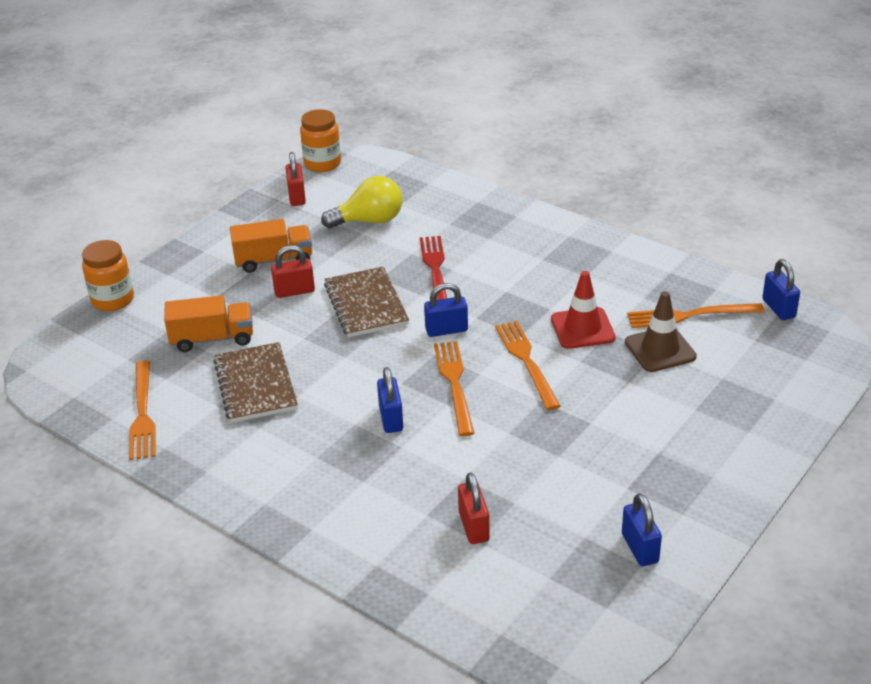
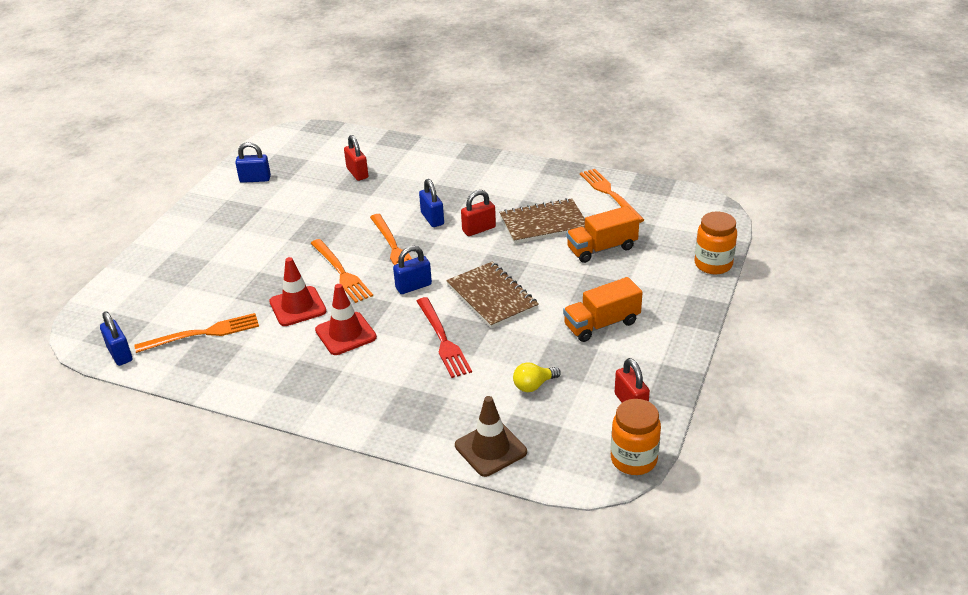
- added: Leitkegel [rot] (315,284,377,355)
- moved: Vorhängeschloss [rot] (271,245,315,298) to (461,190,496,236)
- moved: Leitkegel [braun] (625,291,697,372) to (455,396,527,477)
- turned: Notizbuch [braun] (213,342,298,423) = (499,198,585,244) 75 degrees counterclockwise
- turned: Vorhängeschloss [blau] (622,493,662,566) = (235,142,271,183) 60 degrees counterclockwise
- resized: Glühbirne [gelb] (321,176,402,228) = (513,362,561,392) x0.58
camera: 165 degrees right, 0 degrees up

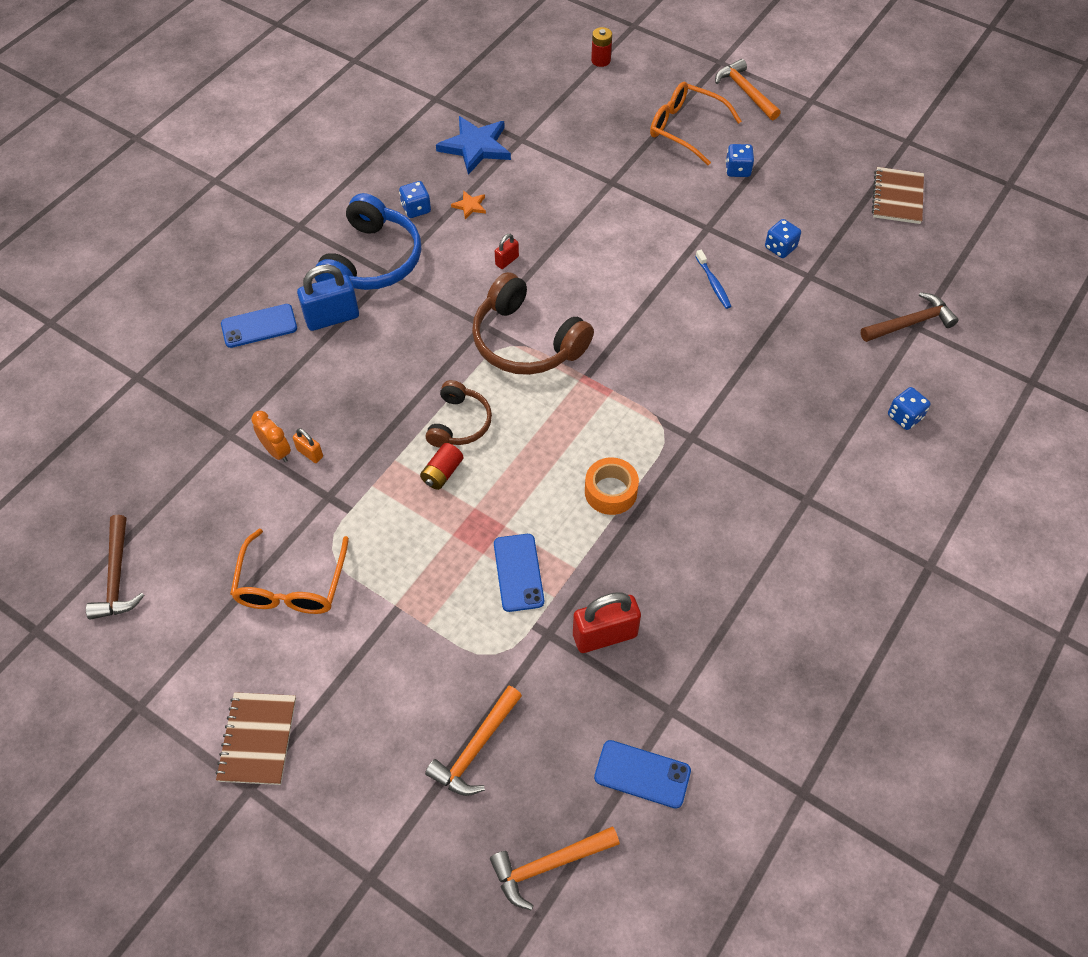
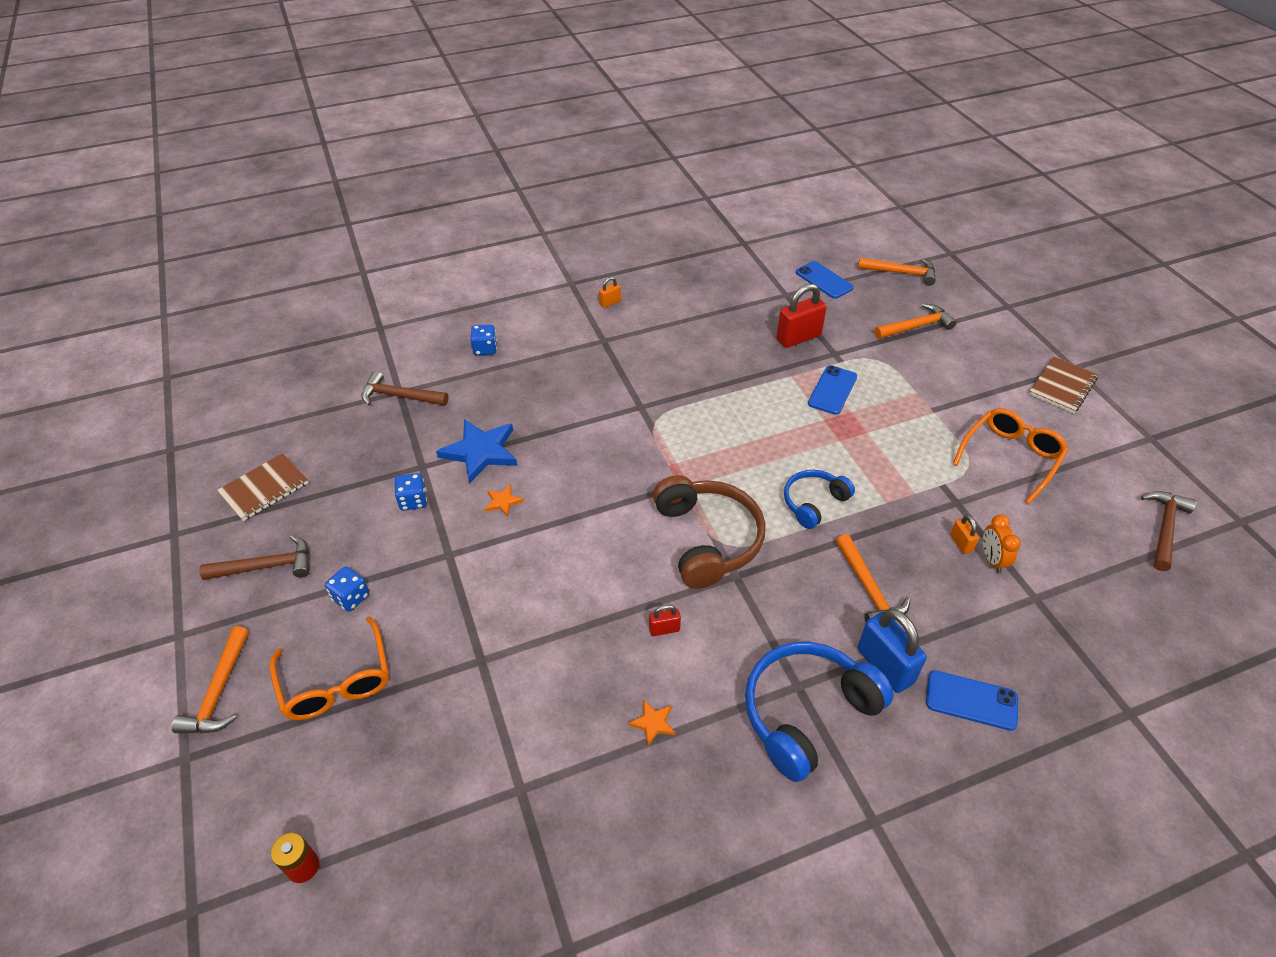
- removed: Spielwürfel [blau] (399,181,431,218)
- removed: Batterie [rot] (420,443,464,490)
- removed: Klebeband [orange] (585,457,639,515)
- added: Hammer [braun] (199,535,309,580)
- added: Vorhängeschloss [orange] (599,277,621,308)
- added: Hammer [orange] (836,534,911,622)
- moved: Stern [blau] (436,116,511,175) to (436,419,517,484)
- replaced: Zahnbürste [blau] (695,250,731,309) to Stern [orange] (485,484,524,517)
- recoloured: Kopfhörer [braun] (426,380,492,448) to Kopfhörer [blau] (784,470,855,529)
- turned: Vorhängeschloss [blau] (297,264,359,331) = (858,609,927,693) 45 degrees clockwise
- turned: Vorhängeschloss [rot] (573,592,641,653) = (776,283,827,348) 45 degrees counterclockwise
camera: 145 degrees left, 10 degrees down

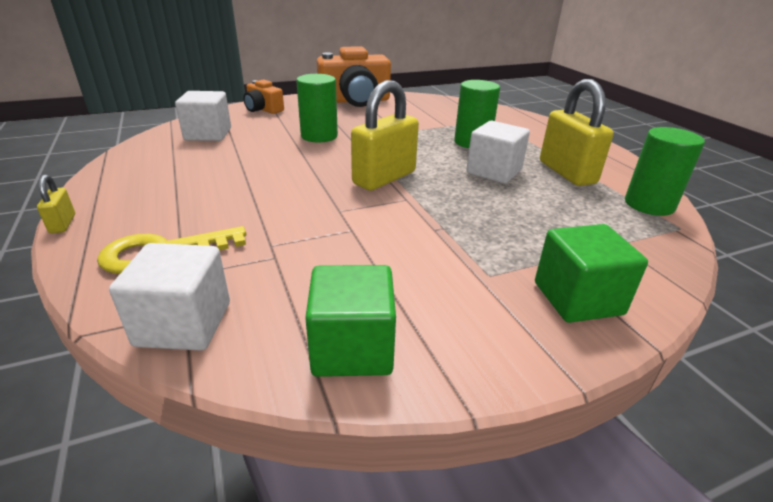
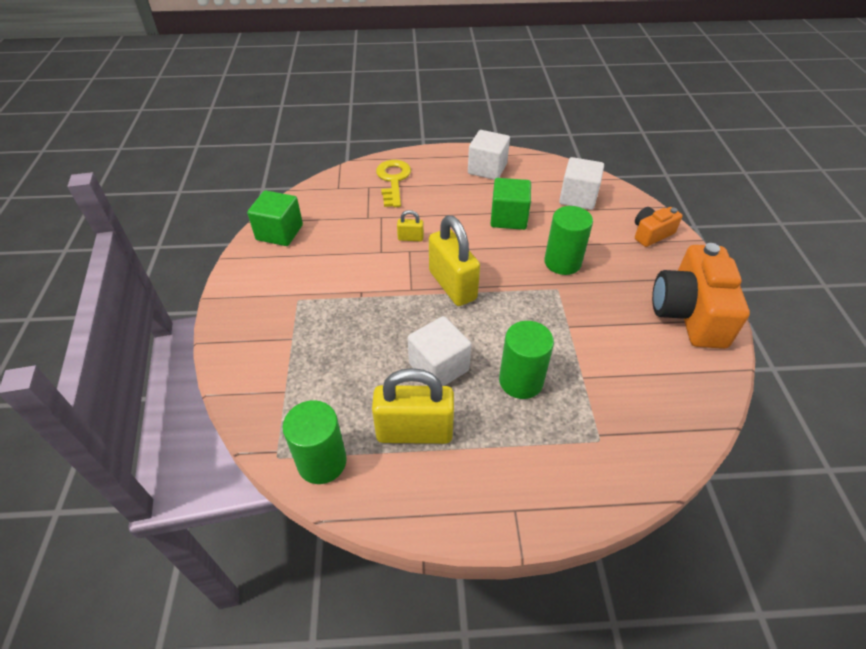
- moved: Vorhängeschloss [gelb] (37,174,75,233) to (397,210,424,241)
- moved: Kubus [weiß] (109,243,230,351) to (468,130,510,180)
- moved: Kubus [grün] (535,224,648,323) to (491,178,531,230)
camera: 110 degrees right, 15 degrees up

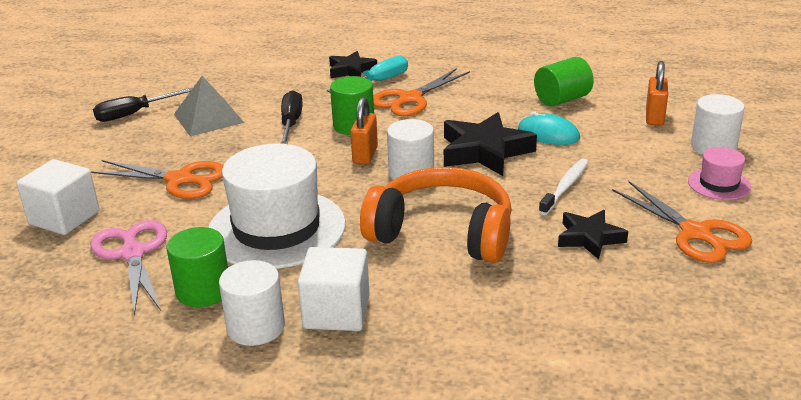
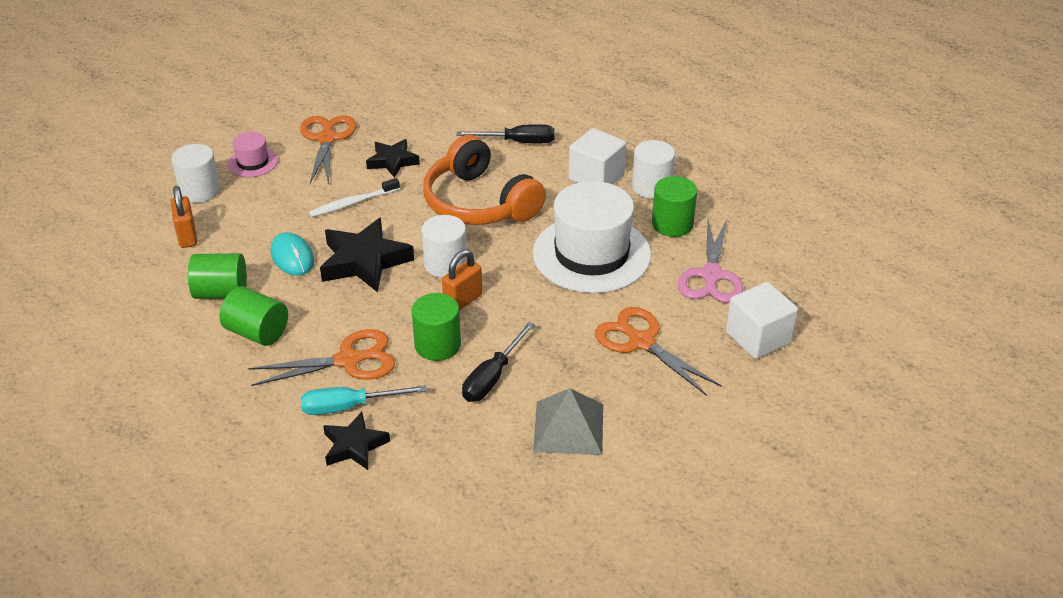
- added: Vollzylinder [grün] (219,286,288,346)
- moved: Schraubenzieher [schwarz] (93,87,193,122) to (457,124,555,143)
- turned: Vorhängeschloss [orange] (646,61,668,126) = (171,186,197,248) 60 degrees counterclockwise
camera: 150 degrees left, 10 degrees up

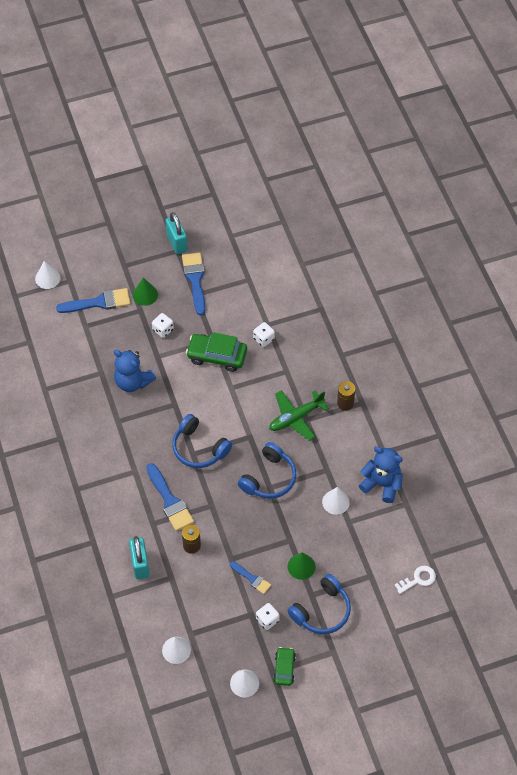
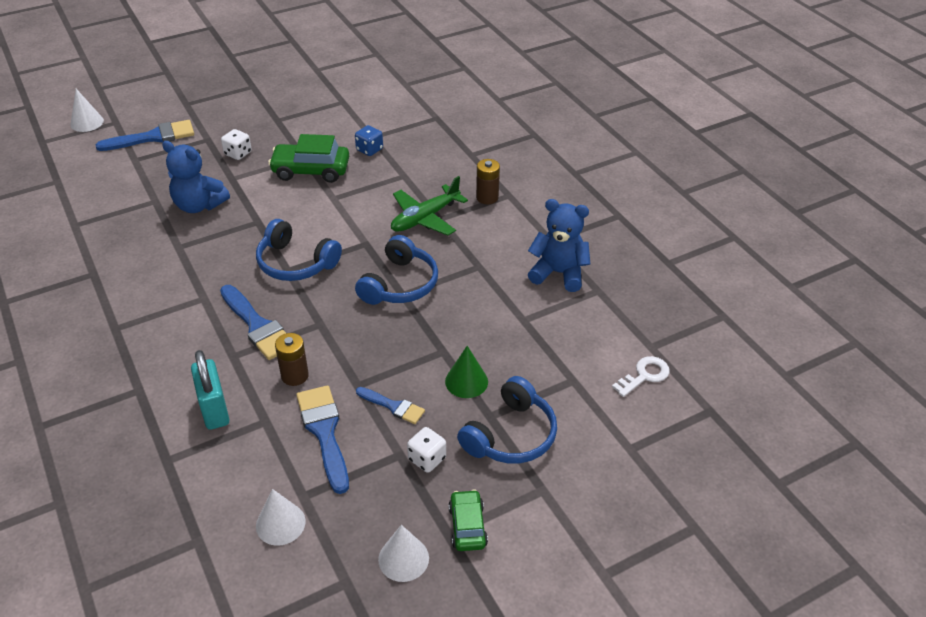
- removed: Kegel [grün] (133,277,158,306)
- removed: Vorhängeschloss [türkis] (165,212,188,254)
- removed: Kegel [weiß] (322,487,350,515)
- moved: Pinsel [blau] (182,252,206,315) to (296,385,349,494)
- recoloured: Spielwürfel [weiß] (253,322,275,347) to Spielwürfel [blau] (355,125,383,156)
camera: 10 degrees left, 15 degrees down

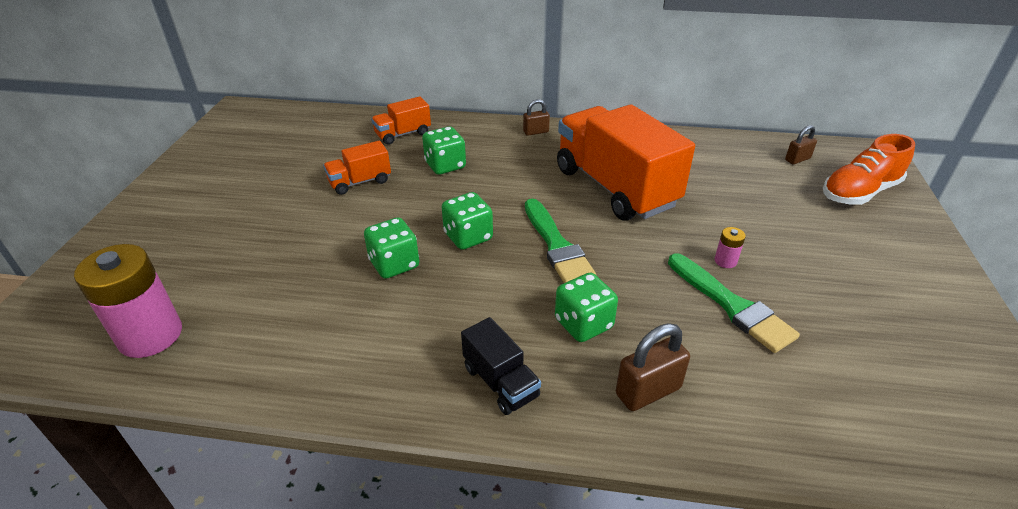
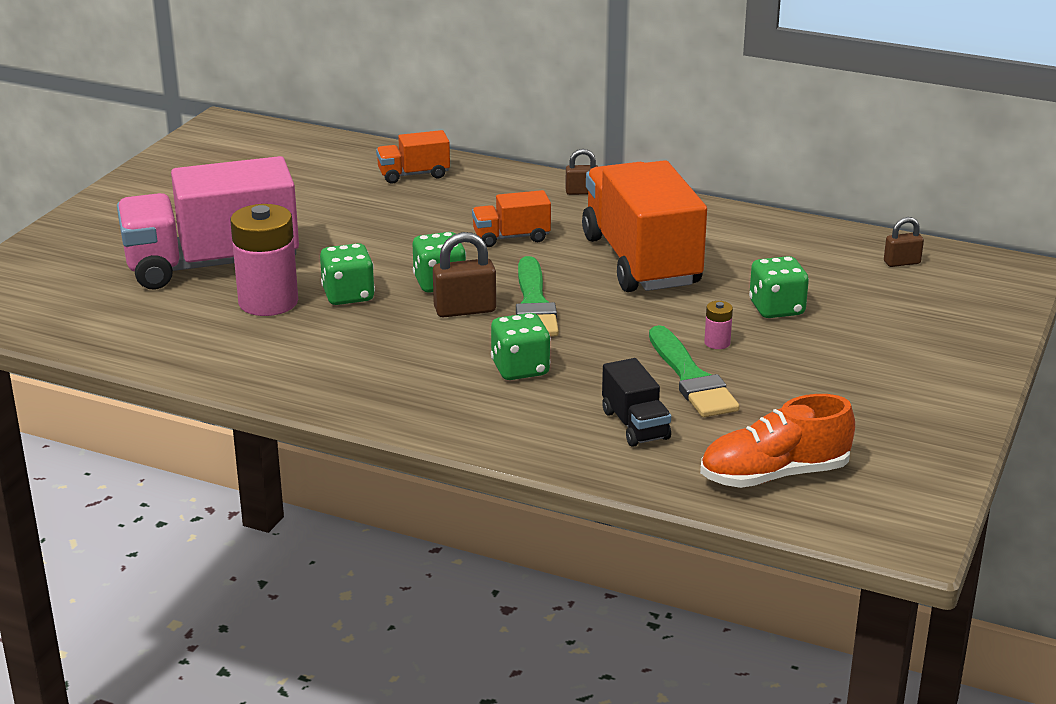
- added: Lastwagen [rosa] (117,156,299,289)
- moved: Batterie [rosa] (74,244,182,358) to (230,204,298,316)
- moved: Lastwagen [orange] (323,141,391,195) to (472,190,551,247)
- moved: Spielwürfel [grün] (422,126,466,174) to (749,256,809,318)
- moved: Lastwagen [schwarz] (461,317,541,415) to (602,358,671,447)
- moved: Vorhängeschloss [braun] (616,323,690,411) to (433,232,496,318)
- moved: Schuh [orange] (823,134,915,205) to (700,394,855,488)
camera: 15 degrees right, 10 degrees down

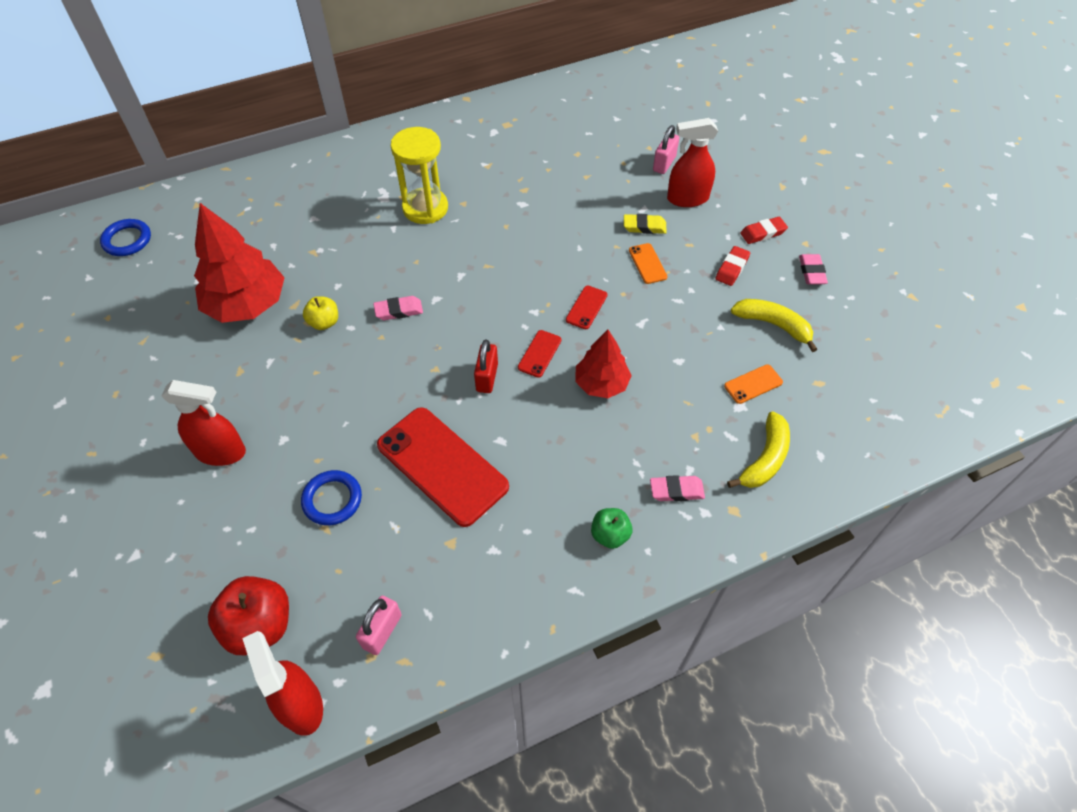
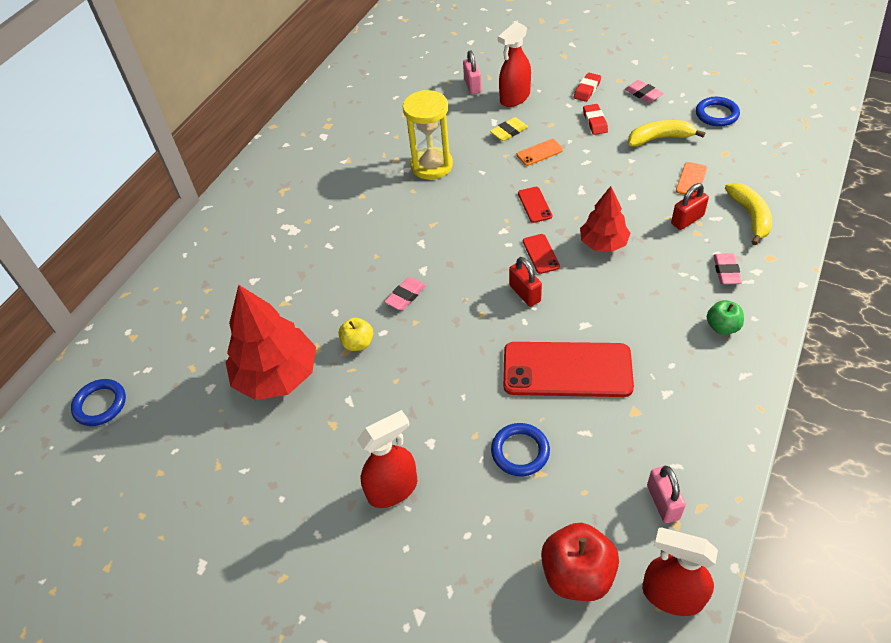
- added: Vorhängeschloss [rot] (671,183,709,230)
- added: Ring [blau] (696,97,740,127)
- moved: Sanduhr [gelb] (391,127,448,224) to (403,90,453,180)
- turned: Handy [orange] (629,243,668,284) = (517,139,563,166) 60 degrees counterclockwise
- turned: Radiergummi [rosa] (650,475,705,501) = (713,253,742,285) 45 degrees counterclockwise
camera: 35 degrees left, 5 degrees down

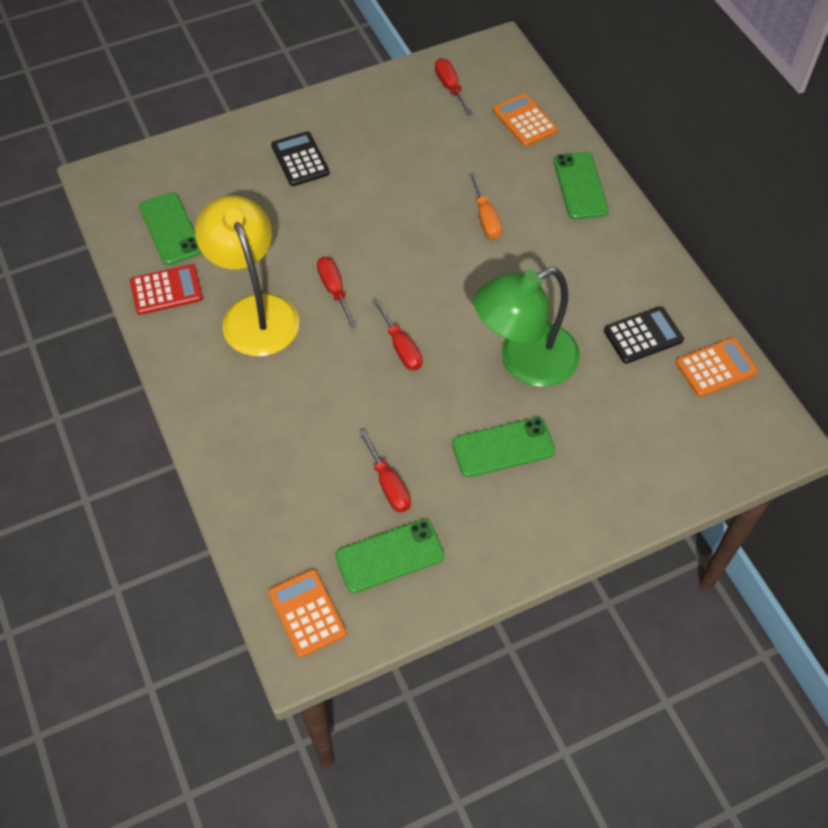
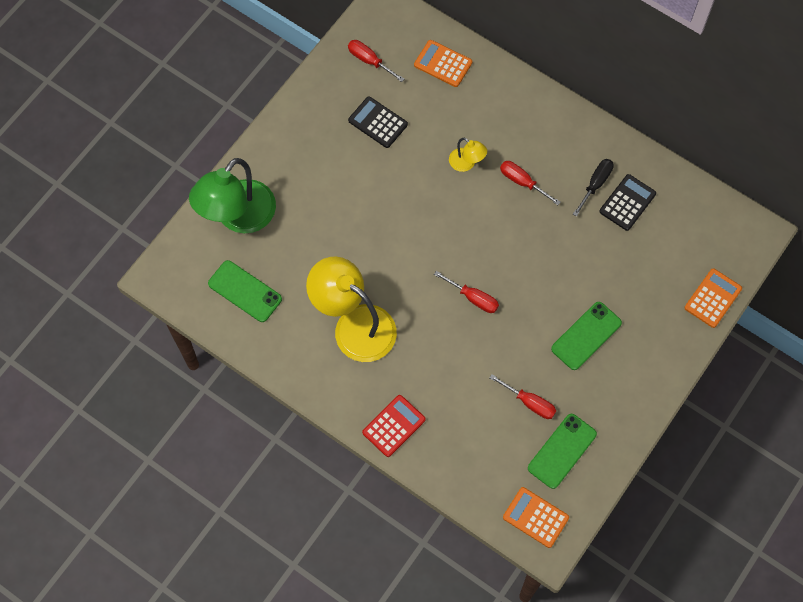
- removed: Handy [grün] (554,152,609,220)
- added: Schraubenzieher [schwarz] (573,159,614,217)
- moved: Taschenrechner [rot] (130,264,203,315) to (362,395,425,457)
- moved: Taschenrechner [schwarz] (271,131,330,186) to (348,96,408,148)
- moved: Schraubenzieher [rot] (317,257,357,328) to (500,161,560,205)
- moved: Lampe [grün] (474,267,580,387) to (189,158,276,233)
- moved: Taschenrechner [orange] (676,337,758,397) to (684,268,742,328)
- replaced: Schraubenzieher [orange] (469,172,502,239) to Lampe [gelb] (449,138,487,172)
camera: 30 degrees left, 10 degrees up

